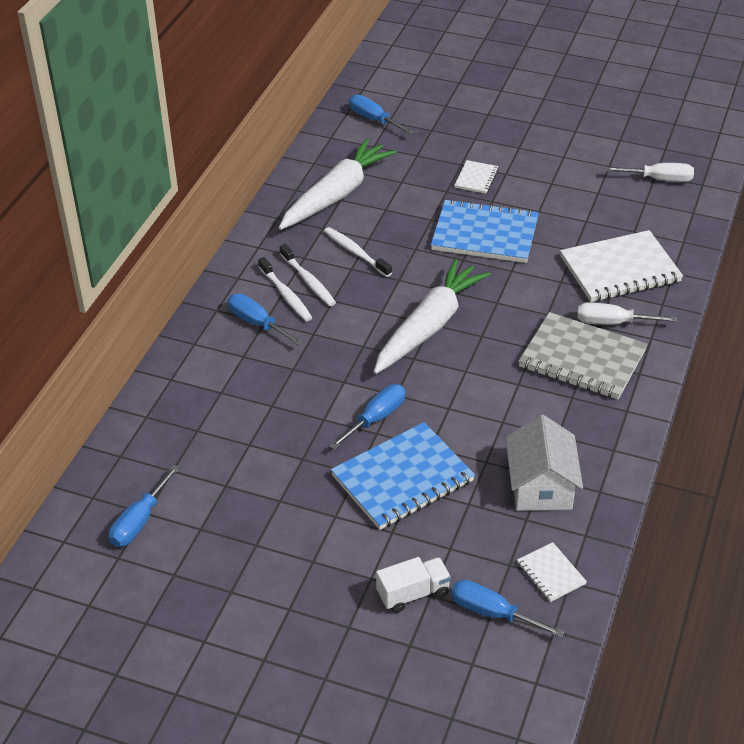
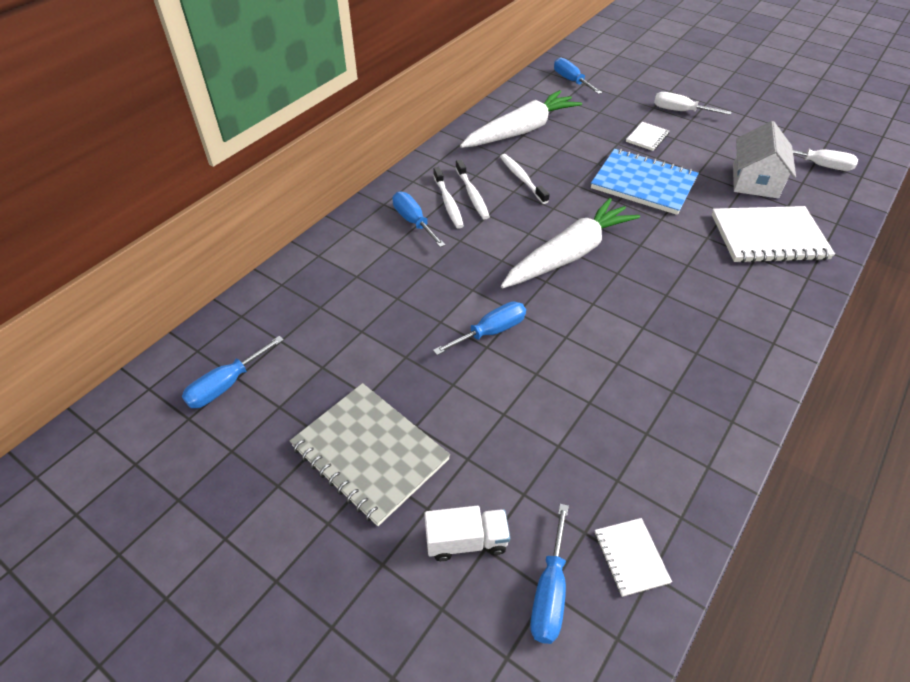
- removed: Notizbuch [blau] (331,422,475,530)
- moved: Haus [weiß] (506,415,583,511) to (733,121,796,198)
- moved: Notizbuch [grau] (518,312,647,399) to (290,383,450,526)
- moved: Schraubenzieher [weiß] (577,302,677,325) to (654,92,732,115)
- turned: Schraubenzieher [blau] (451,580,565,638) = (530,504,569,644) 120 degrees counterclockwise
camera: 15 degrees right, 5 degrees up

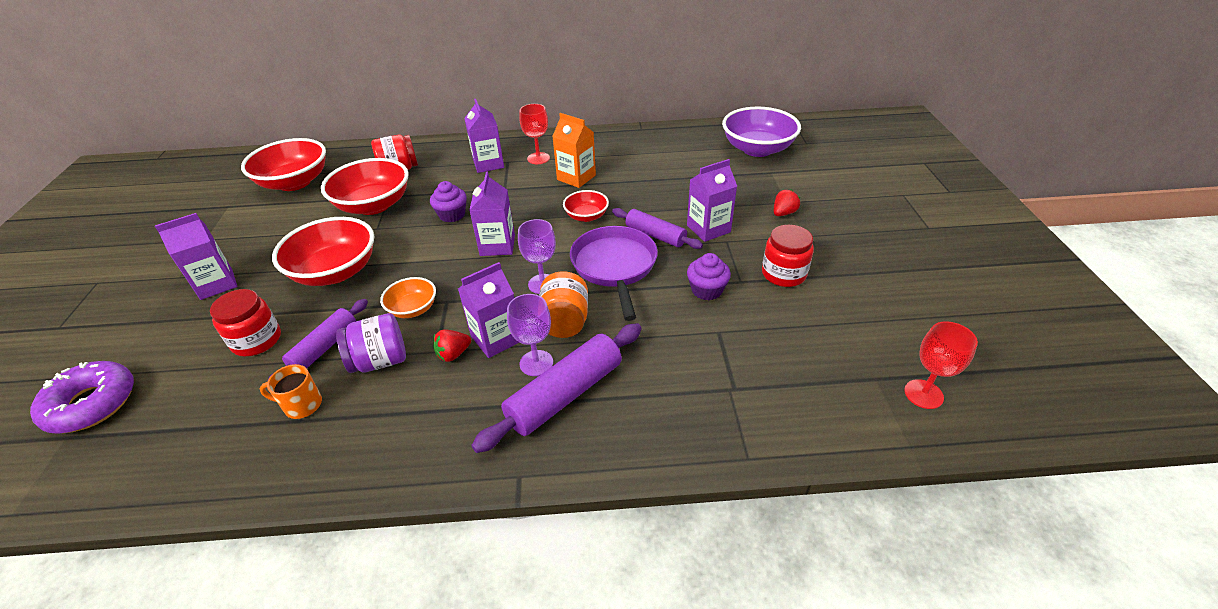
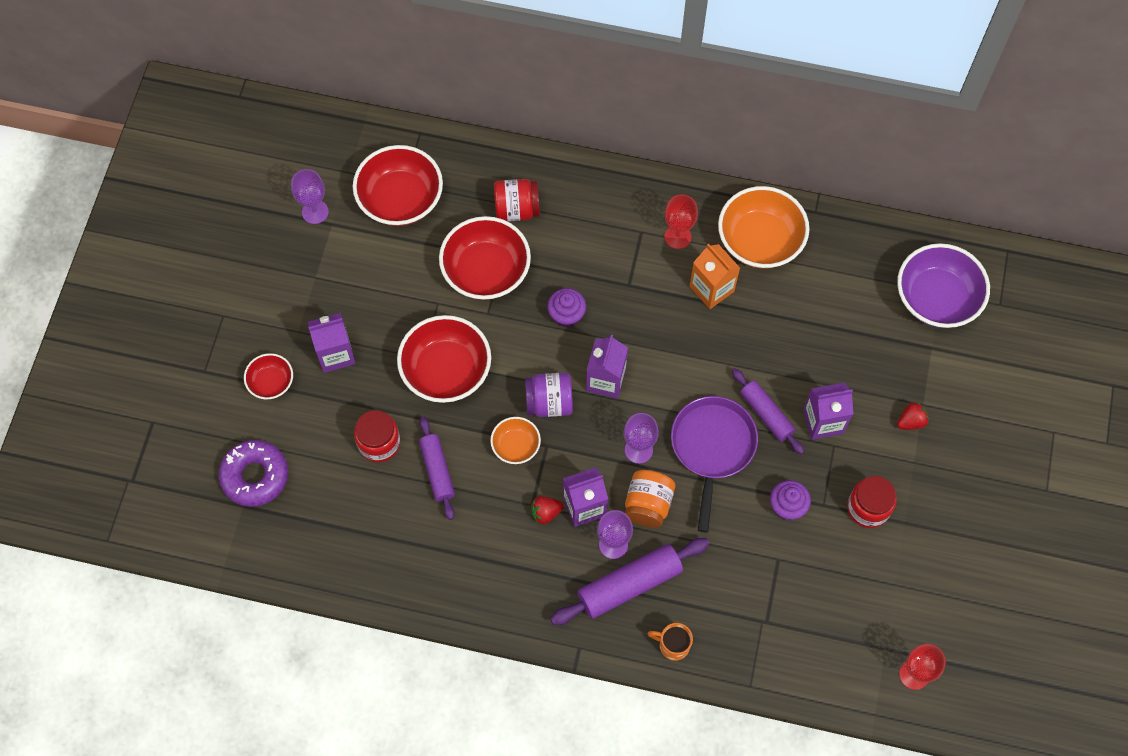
- removed: Getränkekarton [lila] (464,99,504,173)
- added: Kelch [lila] (291,169,329,224)
- added: Schüssel [orange] (718,186,810,269)
- moved: Tasse [orange] (260,364,322,419) to (648,623,693,661)
- moved: Einmachglas [lila] (336,313,406,373) to (525,373,573,417)
- moved: Schüssel [rot] (563,190,609,222) to (244,353,293,399)
- turned: Nudelholz [lila] (267,299,368,382) = (419,416,455,520) 60 degrees counterclockwise
camera: 15 degrees right, 25 degrees up

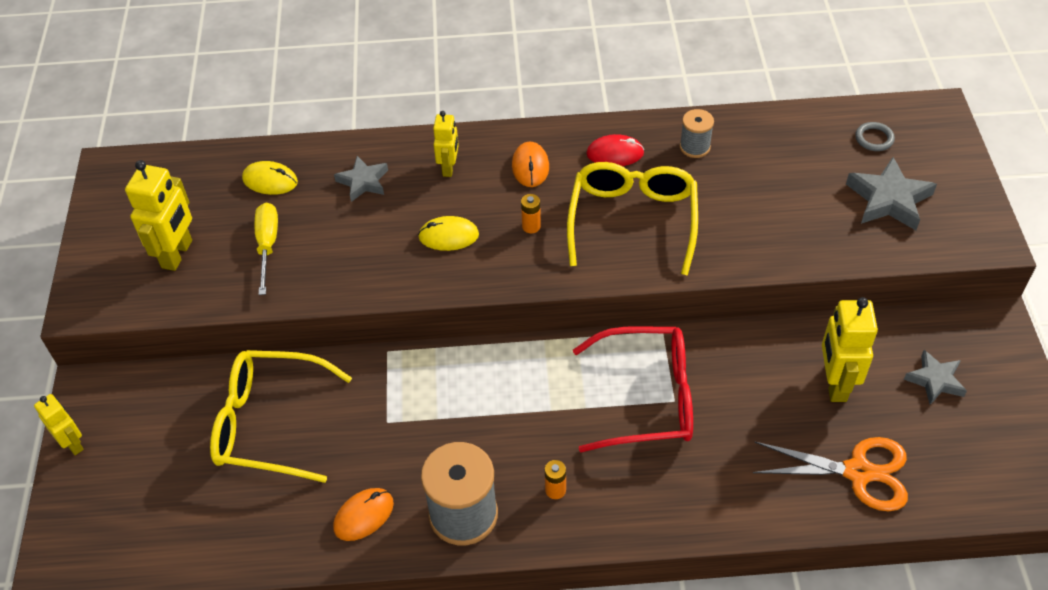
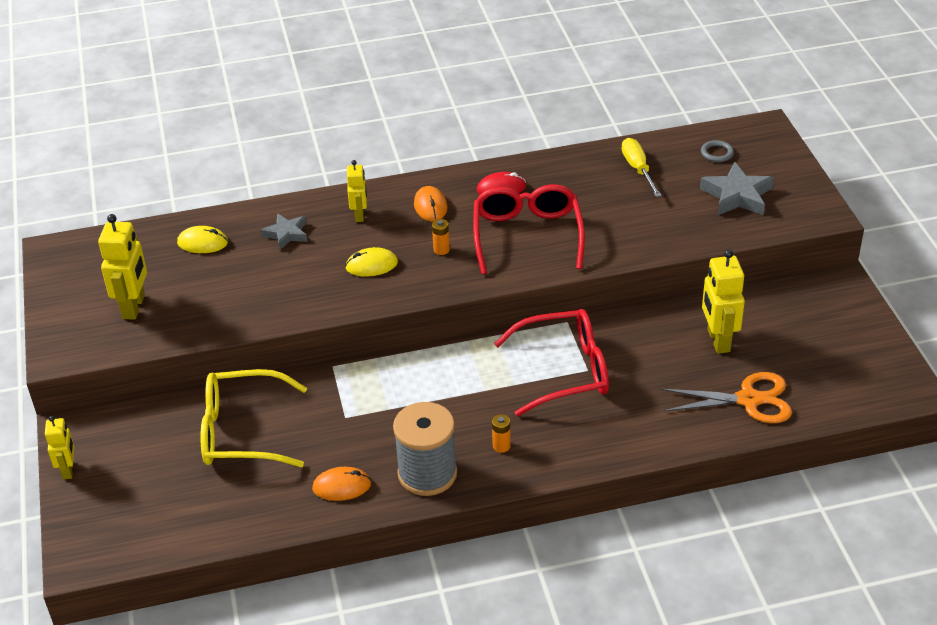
- removed: Garnrolle [grau] (680,109,714,158)
- removed: Stern [grau] (904,350,967,405)
- moved: Schraubenzieher [gelb] (255,203,278,295) to (622,138,662,197)
- recoloured: Brille [gelb] (567,162,698,276) to Brille [rot] (473,184,585,274)
- turned: Roboter [gelb] (34,394,84,455) = (45,416,75,480) 45 degrees clockwise
- turned: Computermaus [orange] (333,488,394,541) = (312,467,371,501) 45 degrees clockwise
camera: 10 degrees left, 10 degrees down

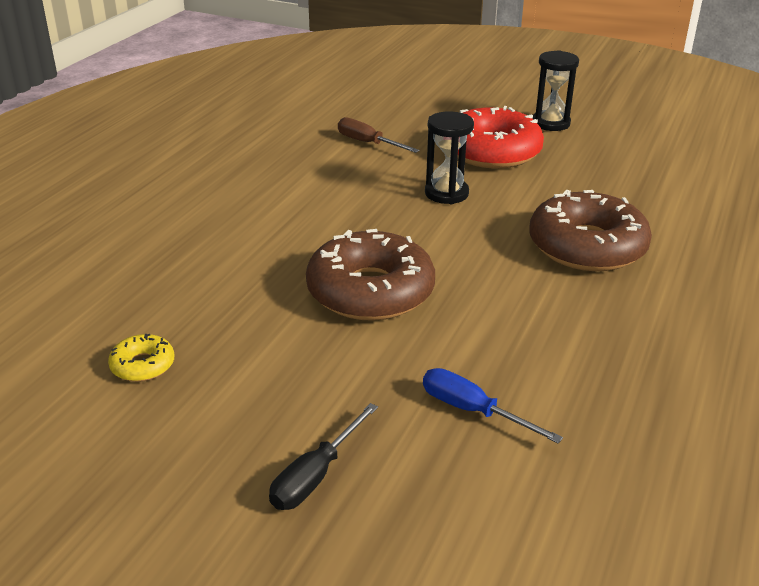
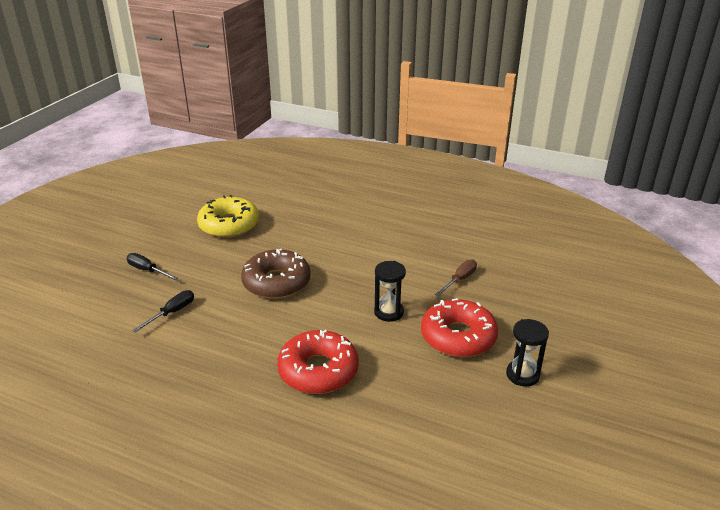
- recoloured: Schraubenzieher [blau] (423,368,563,444) to Schraubenzieher [schwarz] (132,290,194,332)
- recoloured: Donut [braun] (530,190,652,271) to Donut [rot] (277,330,359,394)
- resized: Donut [gelb] (108,334,174,382) = (197,195,259,238) x2.24
camera: 90 degrees right, 0 degrees up

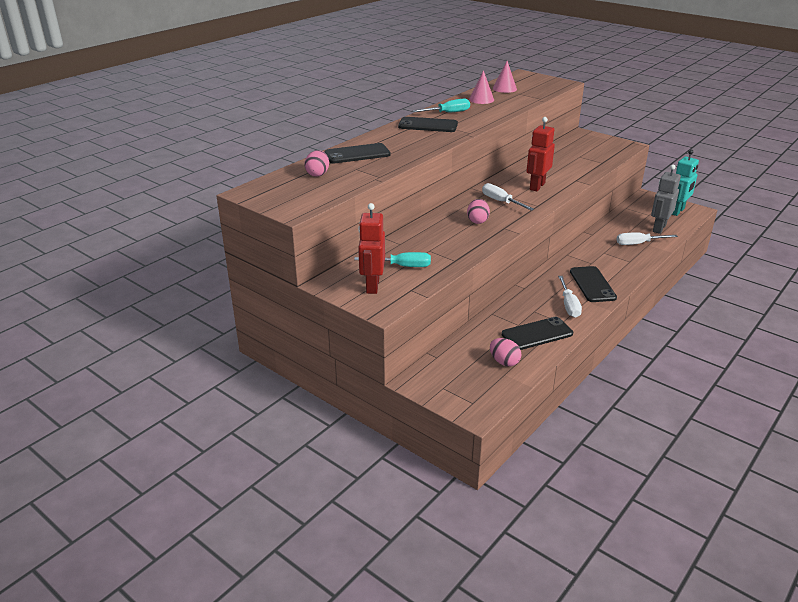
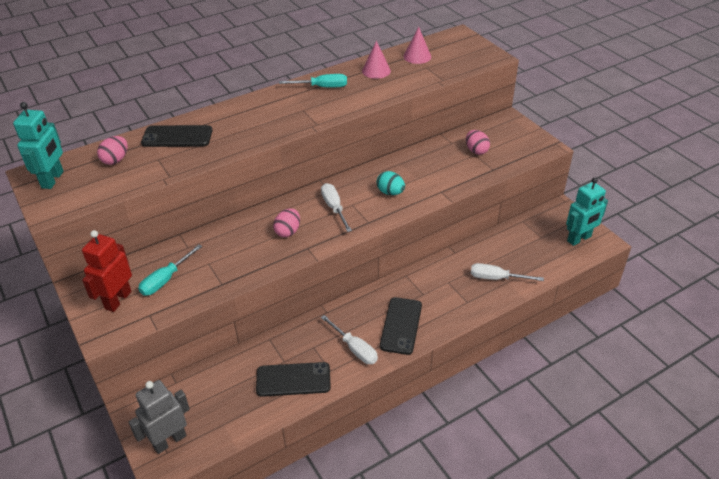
- removed: Handy [schwarz] (398,117,458,132)
- added: Roboter [türkis] (13,102,64,189)
- moved: Ei [rosa] (490,338,521,367) to (466,130,490,155)
- moved: Roboter [grau] (651,165,681,234) to (129,380,190,454)
- replaced: Roboter [rot] (527,117,555,191) to Ei [türkis] (377,171,405,195)
- turned: Schraubenzieher [türkis] (354,252,431,267) = (138,244,202,296) 105 degrees clockwise
- turned: Schraubenzieher [weiß] (558,276,582,318) = (321,315,378,364) 60 degrees counterclockwise
camera: 20 degrees right, 10 degrees up

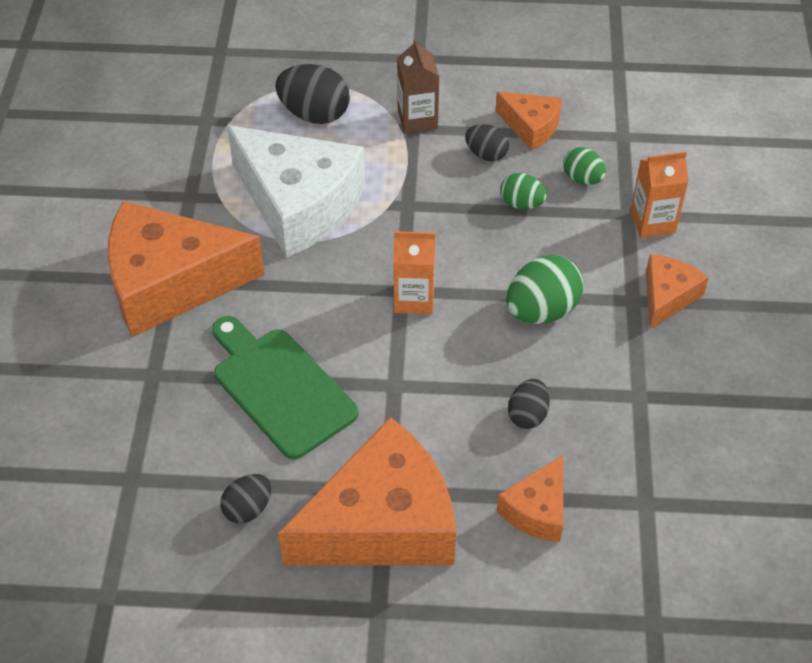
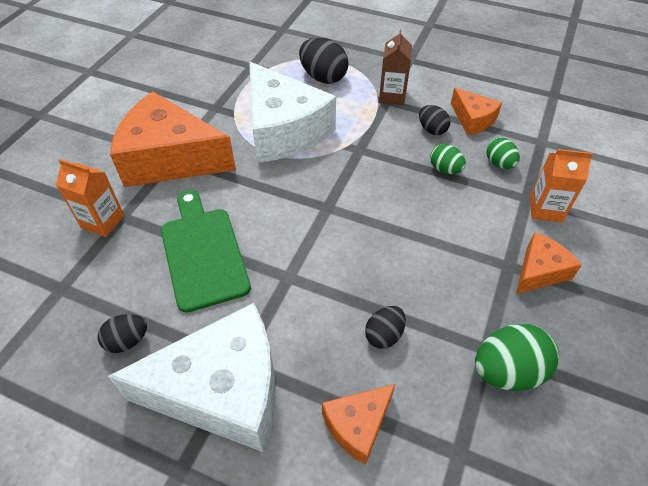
- moved: Getränkekarton [orange] (393,231,435,315) to (56,159,125,237)
- moved: Ei [grün] (506,255,583,324) to (475,324,559,391)
- recoloured: Käse [orange] (278,417,456,566) to Käse [weiß] (108,303,276,452)
camera: 20 degrees right, 0 degrees up

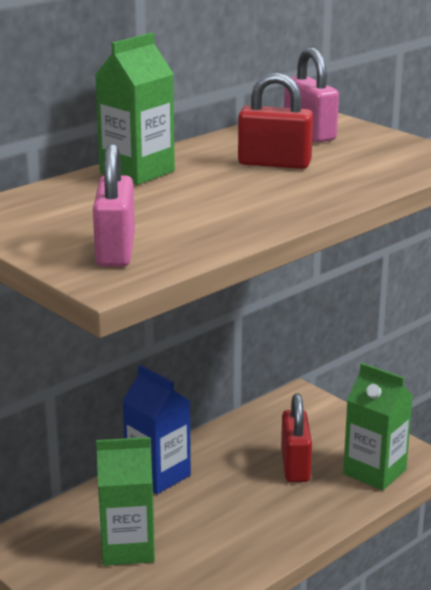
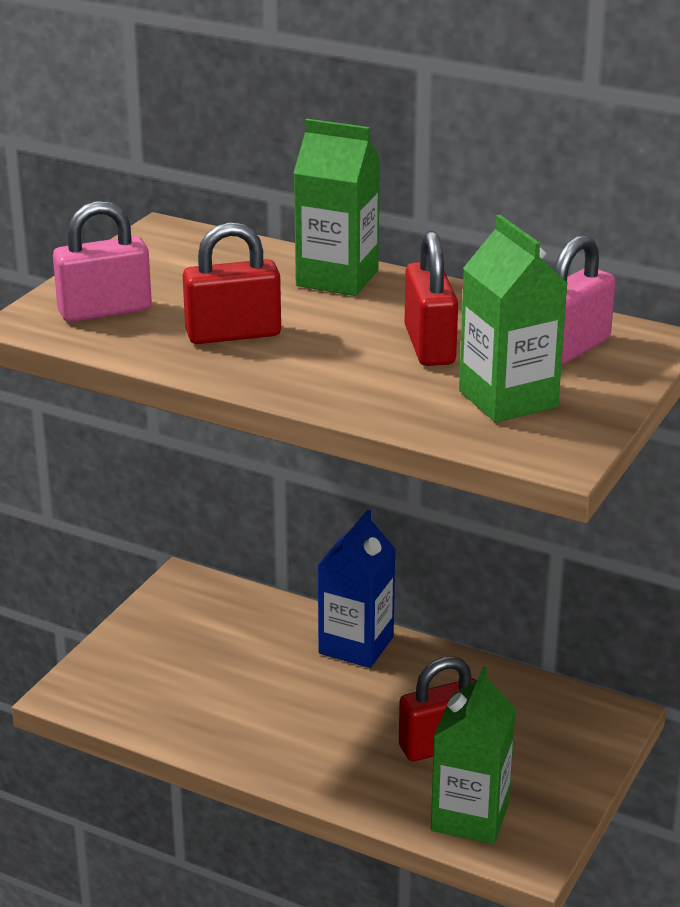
- added: Vorhängeschloss [rot] (183,222,281,344)
- moved: Getränkekarton [grün] (96,437,155,566) to (459,215,568,423)
camera: 70 degrees right, 5 degrees up

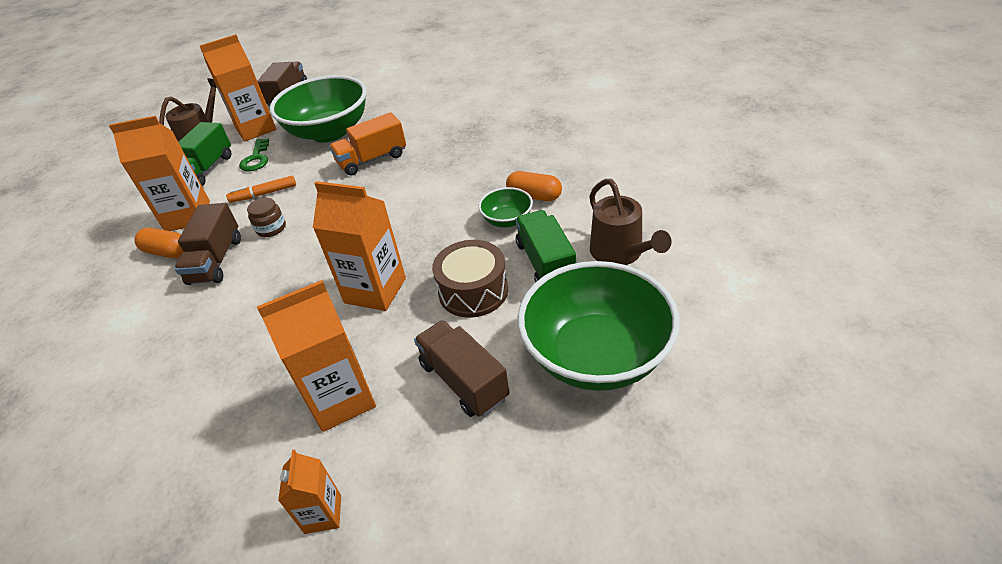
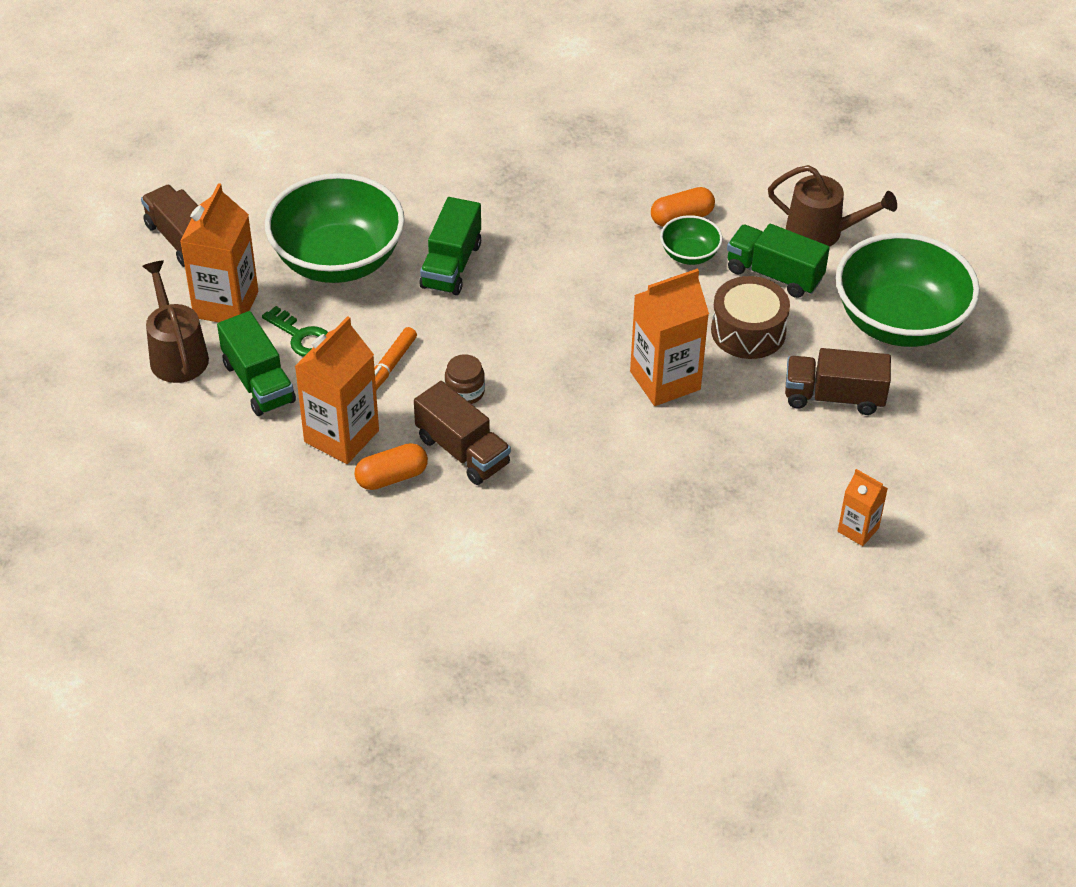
- removed: Getränkekarton [orange] (257,280,376,432)
- recoloured: Lastwagen [orange] (329,112,406,176) to Lastwagen [grün] (419,197,481,295)
camera: 50 degrees left, 5 degrees up

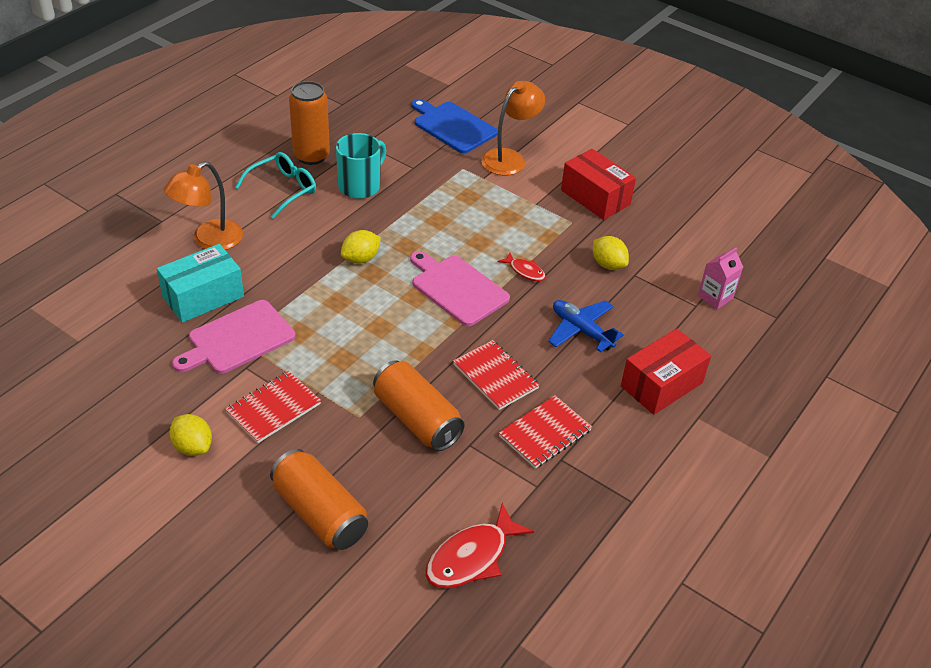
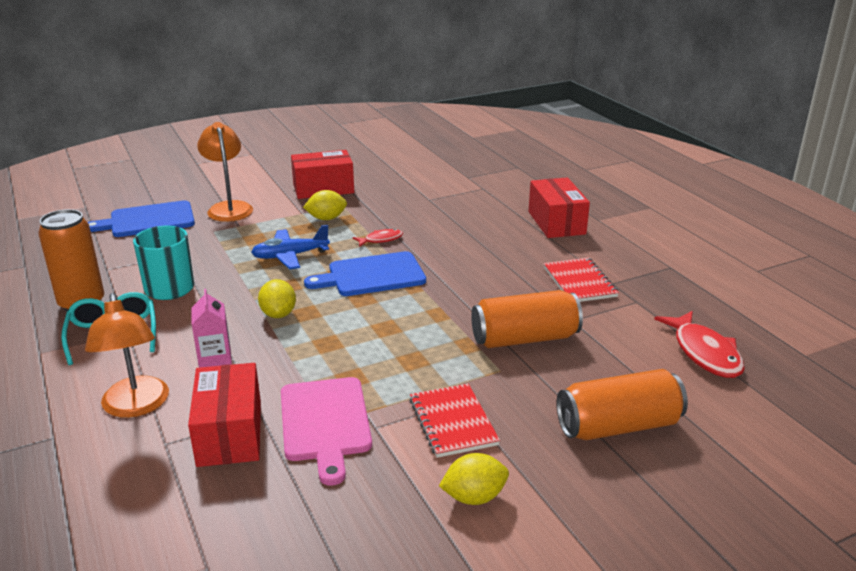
- removed: Notizbuch [rot] (453,340,540,410)
- moved: Flugzeug [blau] (548,300,624,352) to (251,225,330,269)
- moved: Zitrone [gelb] (593,236,629,270) to (303,190,347,220)
- moved: Getränkekarton [rosa] (698,247,743,309) to (191,289,232,368)
- recoloured: Schachtel [türkis] (157,244,244,323) to Schachtel [rot] (188,363,261,467)
- recoloured: Schneidebrett [rosa] (410,251,510,326) to Schneidebrett [blau] (304,251,426,296)
camera: 60 degrees left, 15 degrees down

